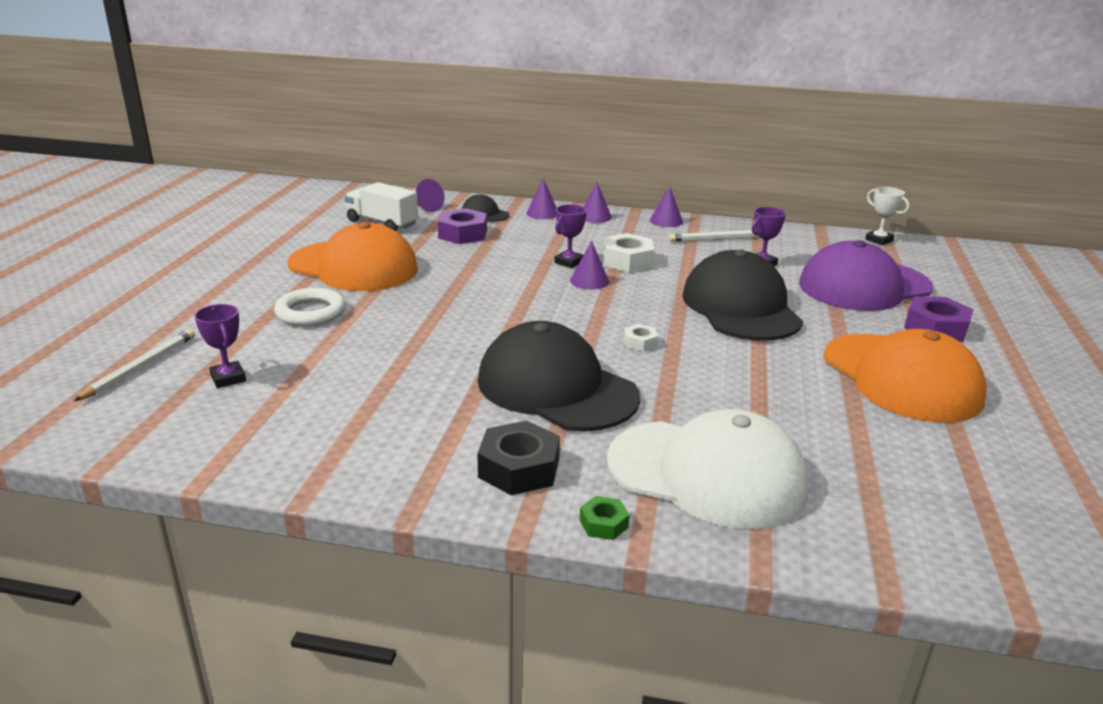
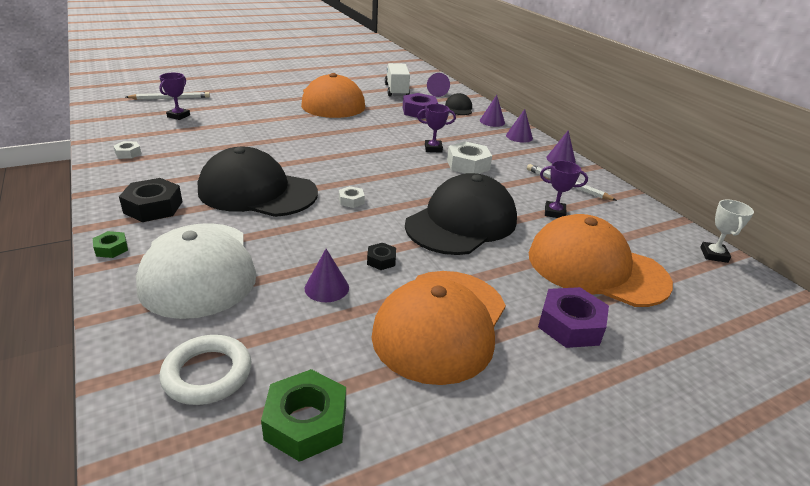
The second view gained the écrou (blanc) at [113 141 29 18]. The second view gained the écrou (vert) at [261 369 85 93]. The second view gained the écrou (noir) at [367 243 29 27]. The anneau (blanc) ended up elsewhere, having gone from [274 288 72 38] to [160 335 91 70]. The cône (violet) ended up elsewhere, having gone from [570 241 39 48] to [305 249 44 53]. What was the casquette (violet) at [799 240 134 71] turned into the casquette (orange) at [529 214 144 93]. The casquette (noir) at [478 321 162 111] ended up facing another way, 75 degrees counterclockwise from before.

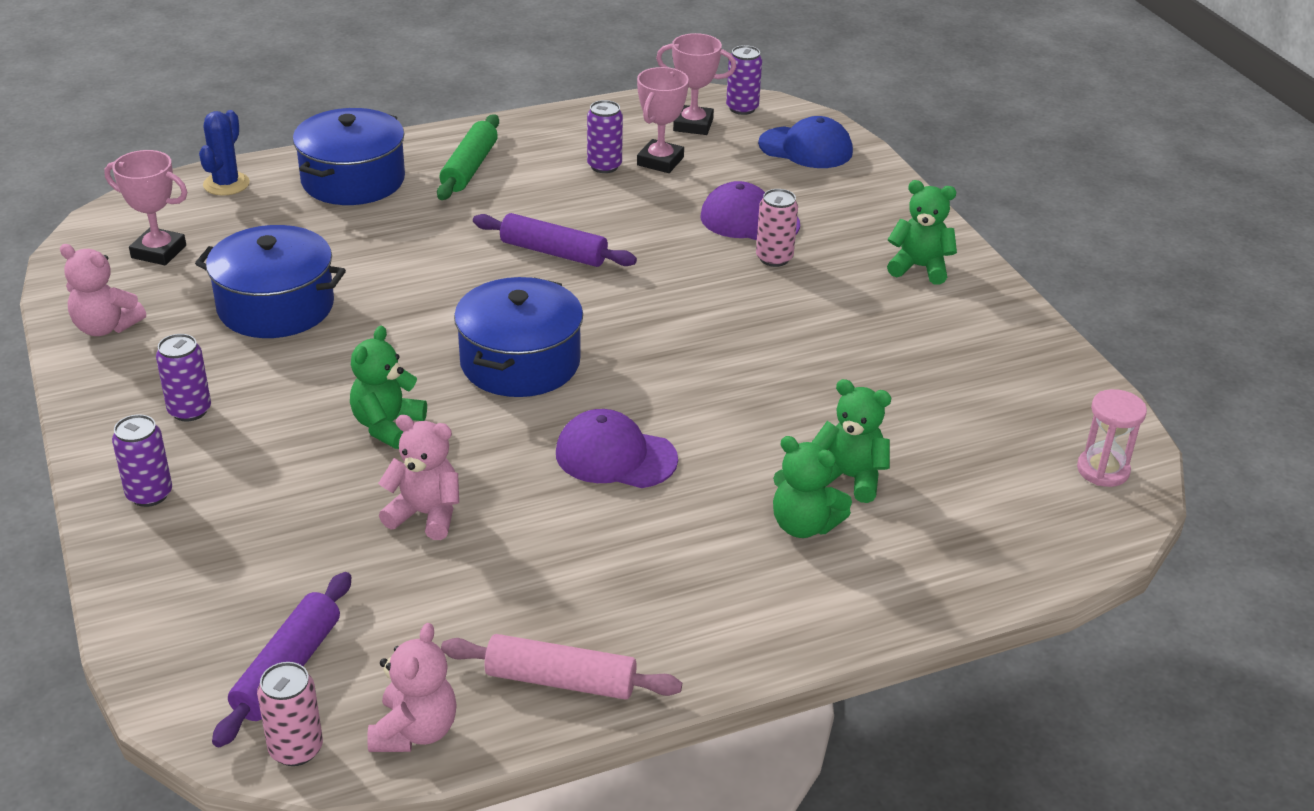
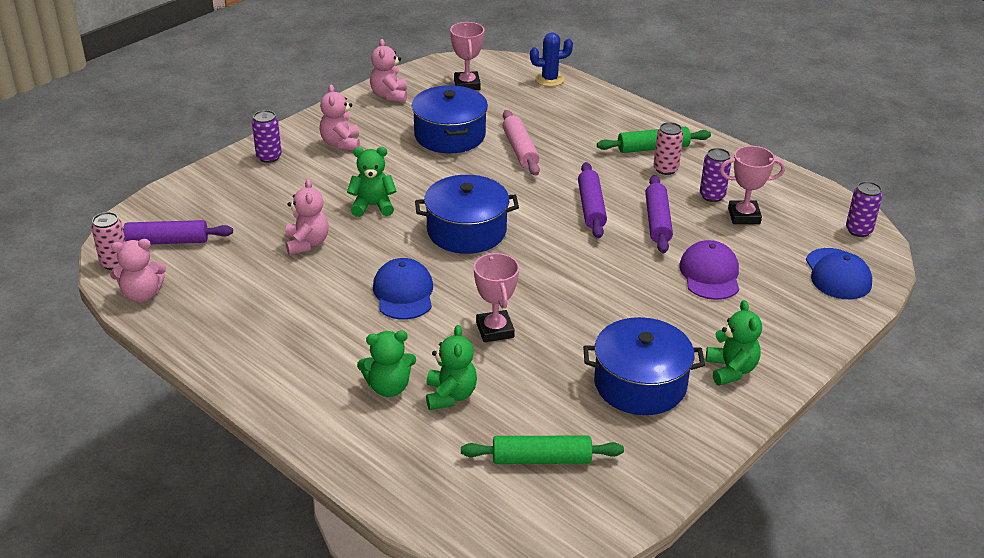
The second view lost the sablier (rose) at [1077 389 70 98]. The second view gained the rouleau à pâtisserie (vert) at [461 435 163 29]. The second view gained the rouleau à pâtisserie (violet) at [645 175 28 78]. The marmite (bleu) ended up elsewhere, having gone from [293 108 112 97] to [583 317 122 98]. The rouleau à pâtisserie (rose) ended up elsewhere, having gone from [441 634 241 66] to [502 110 38 66]. The trophée (rose) ended up elsewhere, having gone from [656 33 80 102] to [474 253 45 89]. The canette (rose) ended up elsewhere, having gone from [756 189 42 78] to [653 122 30 53]. Where the canette (violet) stood at [156 334 55 88], the ours en peluche (rose) came to stand at [319 84 41 66]. What was the casquette (violet) at [556 409 122 79] turned into the casquette (bleu) at [373 258 60 62]. The ours en peluche (vert) at [773 436 79 102] ended up facing another way, 105 degrees counterclockwise from before.

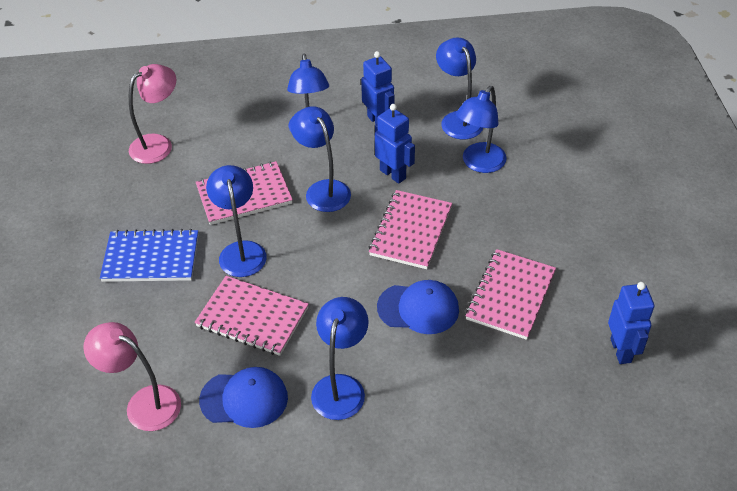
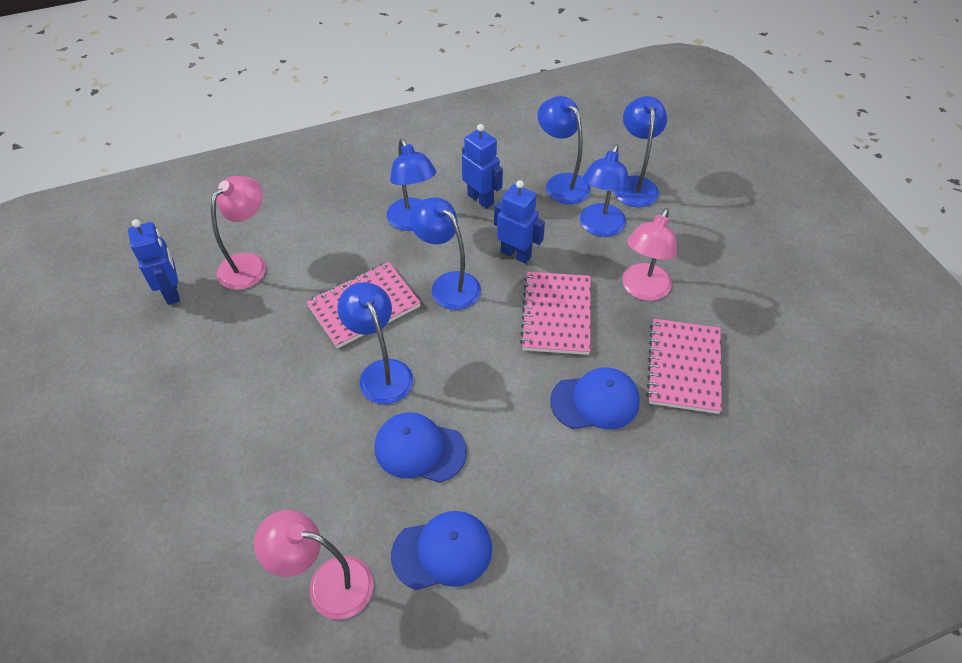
The second view lost the carnet (bleu) at [100 229 98 53]. The second view gained the lampe (rose) at [623 208 54 93]. The lampe (bleu) ended up elsewhere, having gone from [311 297 58 123] to [614 96 53 111]. The robot (bleu) ended up elsewhere, having gone from [608 282 46 82] to [128 219 52 86]. Where the carnet (rose) stood at [194 276 115 80], the casquette (bleu) came to stand at [375 412 92 71].

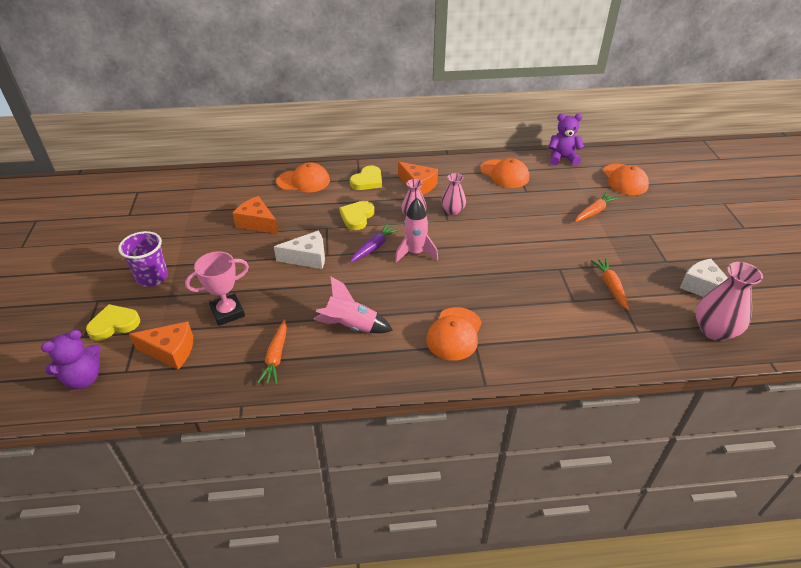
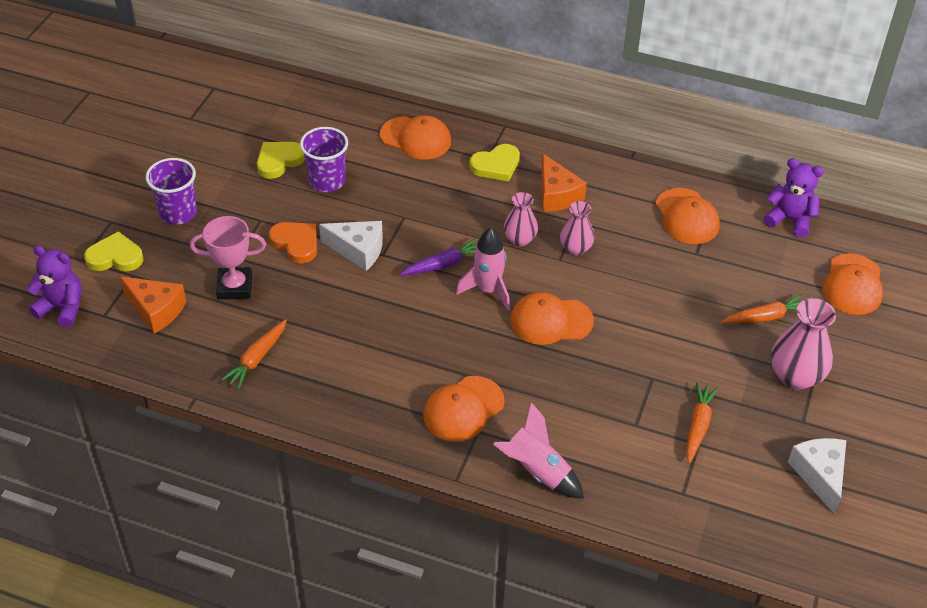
The second view gained the cœur (orange) at [269 222 48 41]. The second view gained the casquette (orange) at [510 292 84 53]. The fusée (rose) ended up elsewhere, having gone from [313 276 80 57] to [493 402 91 97]. The cœur (jaune) ended up elsewhere, having gone from [339 201 36 29] to [257 142 48 37]. The vase (rose) ended up elsewhere, having gone from [696 262 67 79] to [771 298 65 92]. Where the fromage (orange) stood at [233 196 46 38], the gobelet (violet) came to stand at [300 127 48 65]. The ours en peluche (violet) at [41 330 60 59] ended up facing another way, 150 degrees counterclockwise from before.

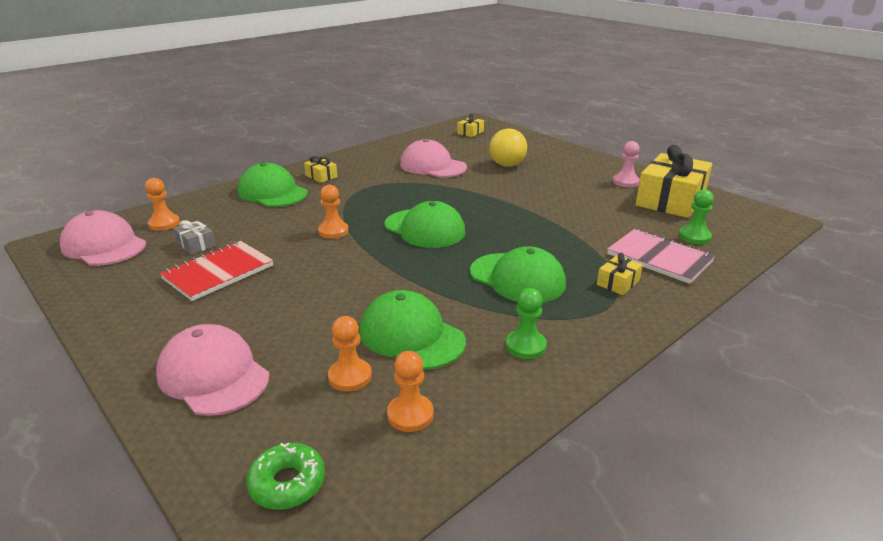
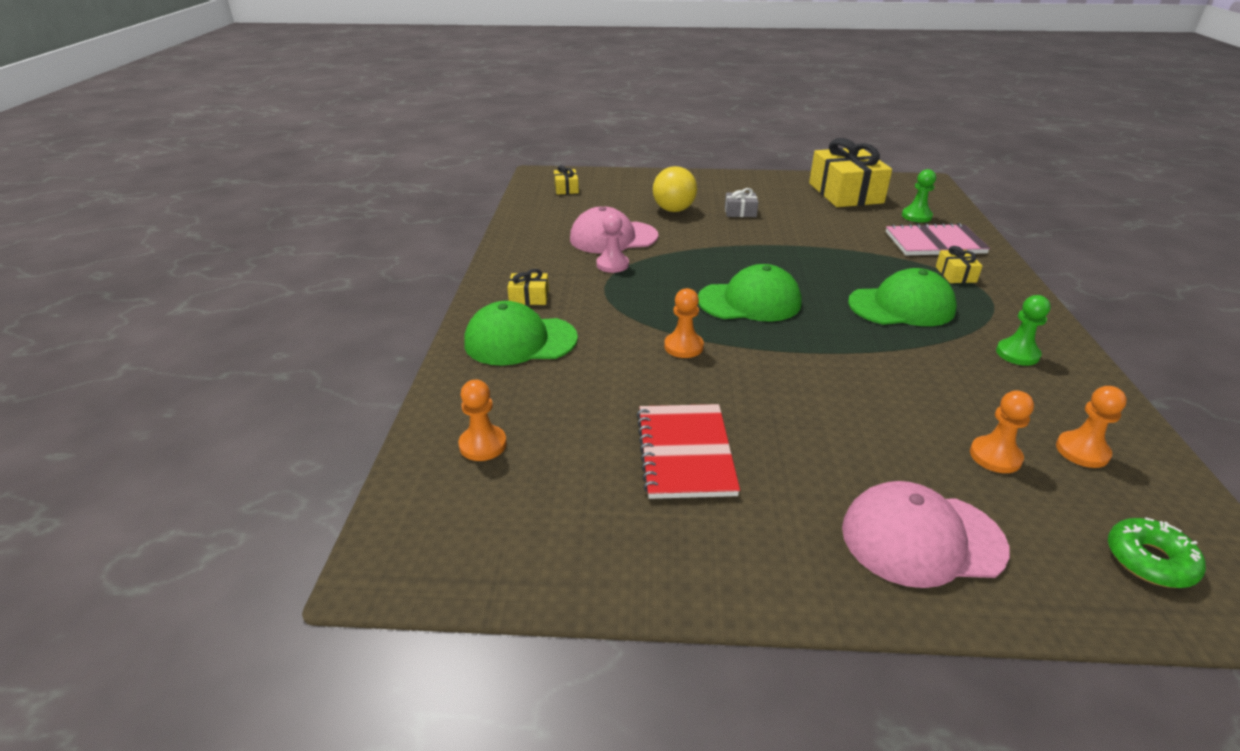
The second view lost the casquette (rose) at [60 210 86 56]. The second view lost the casquette (vert) at [360 290 106 80]. The cadeau (gris) ended up elsewhere, having gone from [174 220 42 35] to [725 188 33 29]. The pion (rose) ended up elsewhere, having gone from [613 141 27 46] to [596 213 33 60].

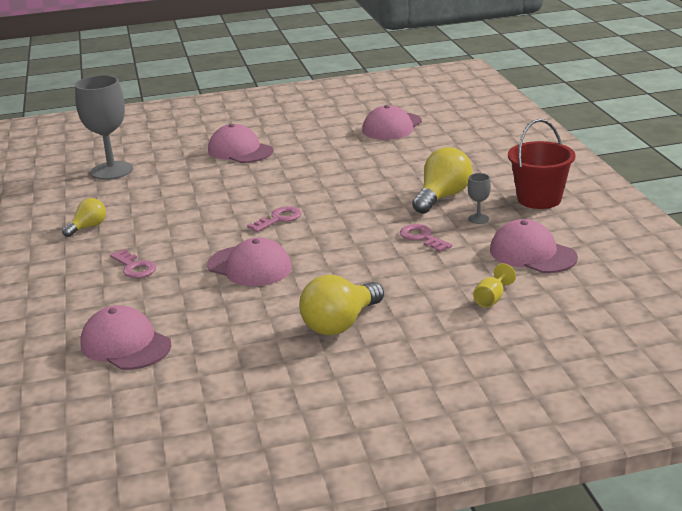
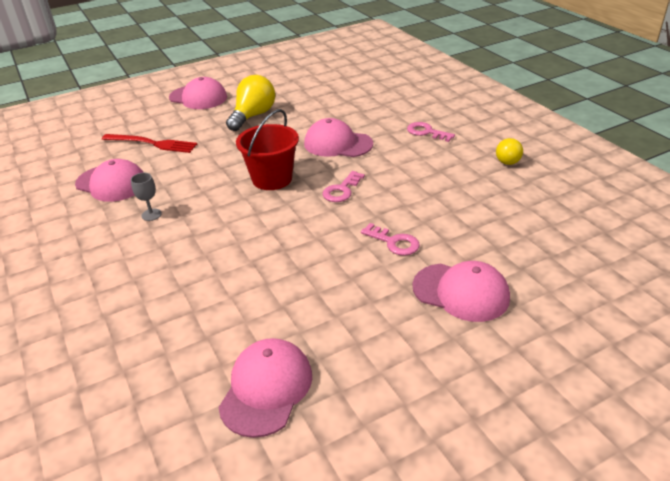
The second view lost the verre à pied (gris) at [75 75 58 105]. The second view lost the ampoule (jaune) at [412 147 60 67]. The casquette (rose) ended up elsewhere, having gone from [80 305 92 65] to [169 77 58 32]. The clé (rose) ended up elsewhere, having gone from [400 224 52 28] to [361 223 59 33]. The seau (rouge) ended up elsewhere, having gone from [508 119 68 90] to [236 109 63 81]. Where the verre à pied (jaune) stood at [473 263 43 45], the fourchette (rouge) came to stand at [102 134 95 19].

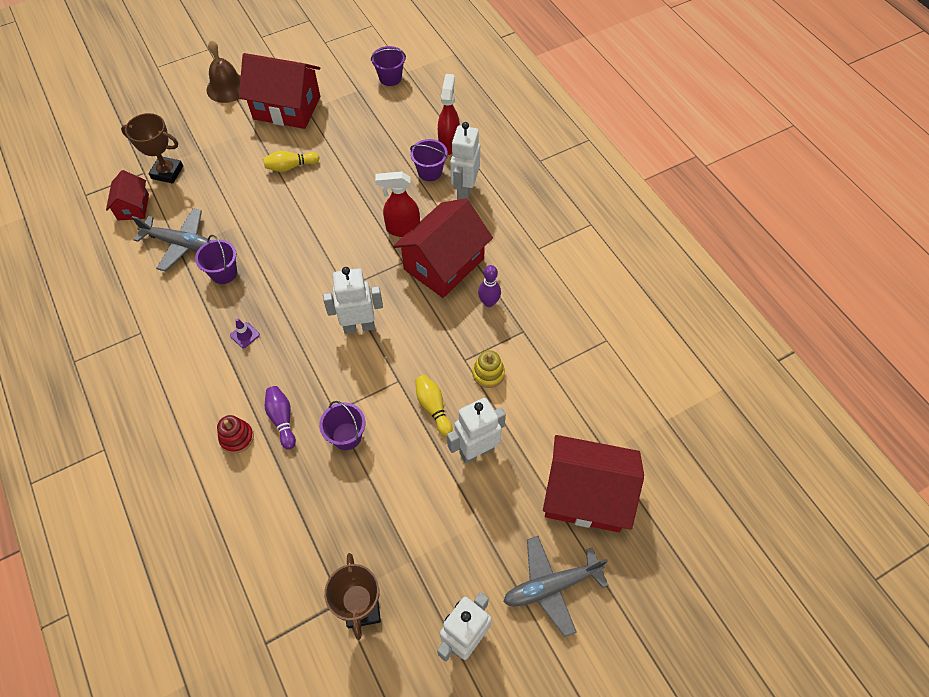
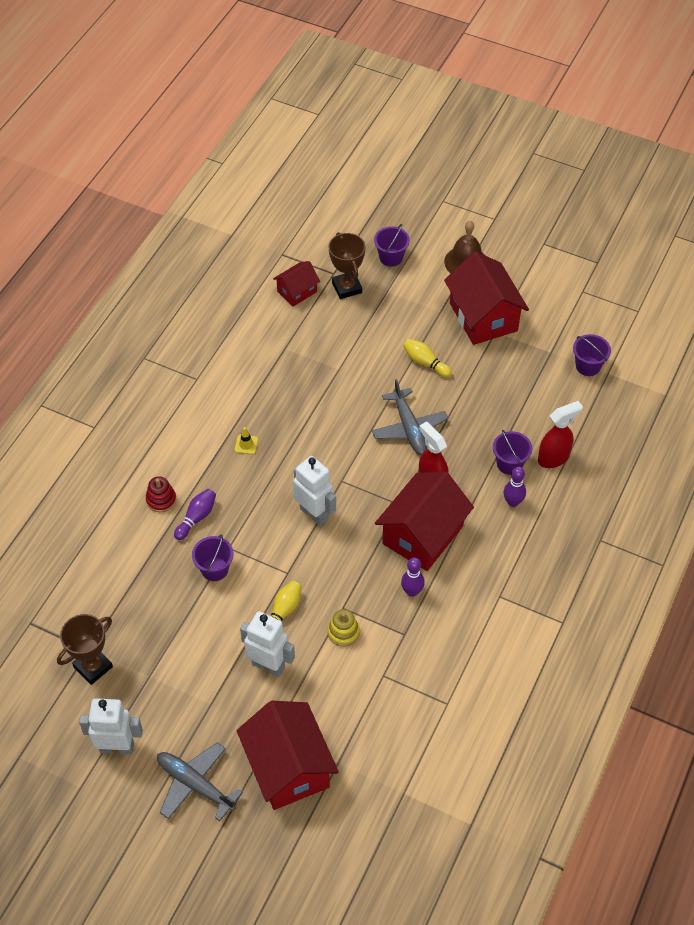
The avion (gris) ended up elsewhere, having gone from [132 208 79 64] to [372 379 76 76]. The seau (violet) ended up elsewhere, having gone from [195 235 42 49] to [374 224 36 43]. Where the robot (blanc) stood at [450 122 30 78], the quille (violet) came to stand at [503 467 23 40]. What was the cône de chantier (violet) at [230 318 30 30] turned into the cône de chantier (jaune) at [234 427 24 27]. The maison (rouge) at [393 198 100 100] ended up facing another way, 60 degrees counterclockwise from before.

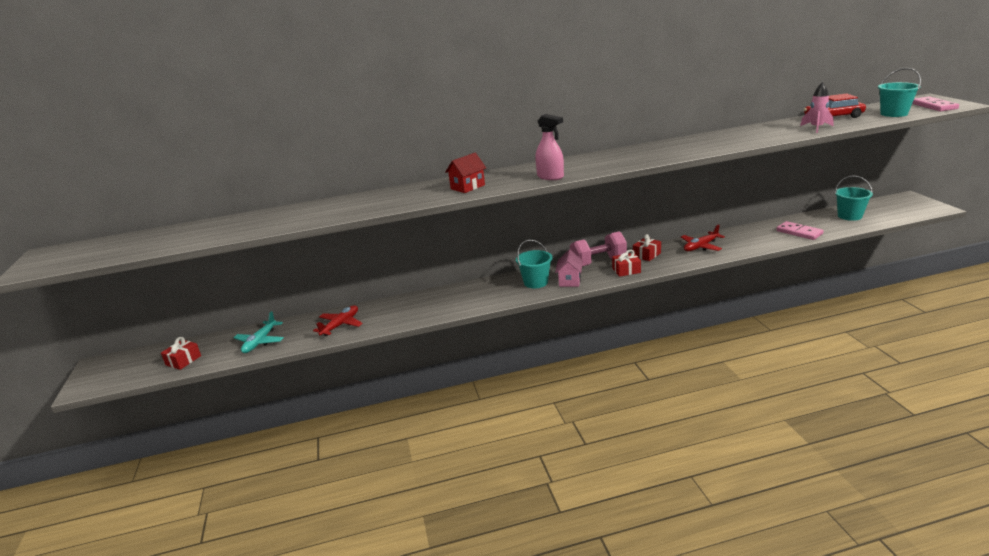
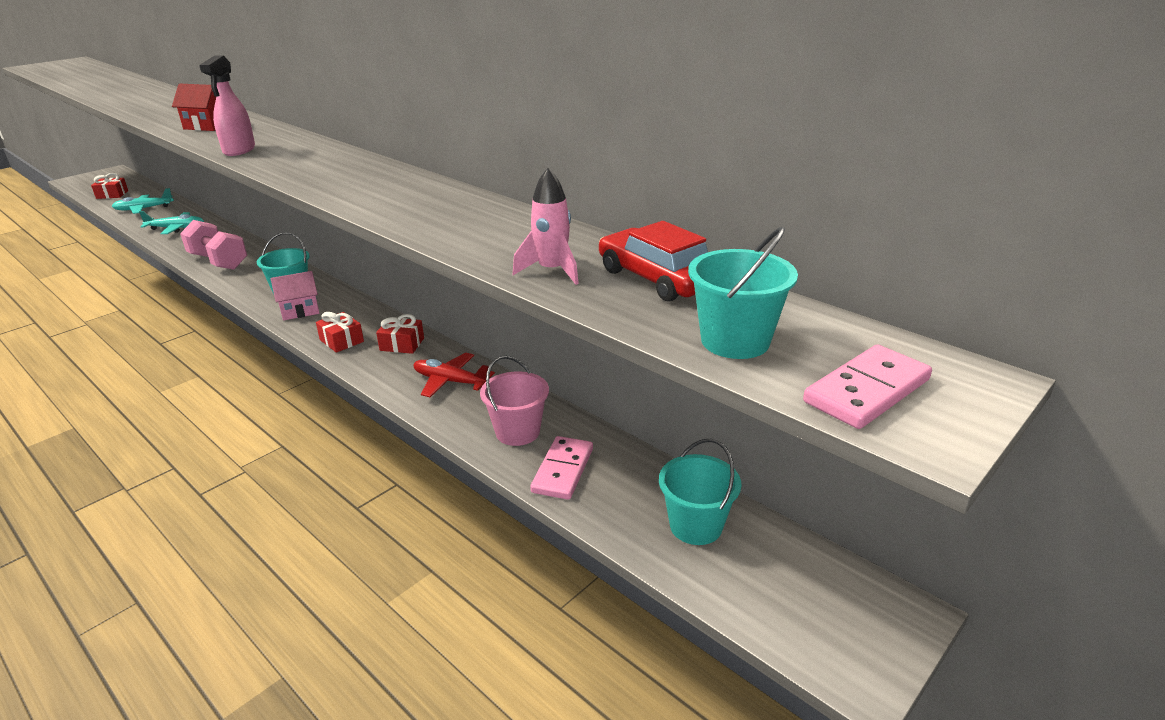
The second view gained the seau (rose) at [480 356 69 90]. The haltère (rose) ended up elsewhere, having gone from [570 231 57 36] to [180 220 67 50]. What was the avion (rouge) at [313 305 50 31] turned into the avion (turquoise) at [139 211 65 23].

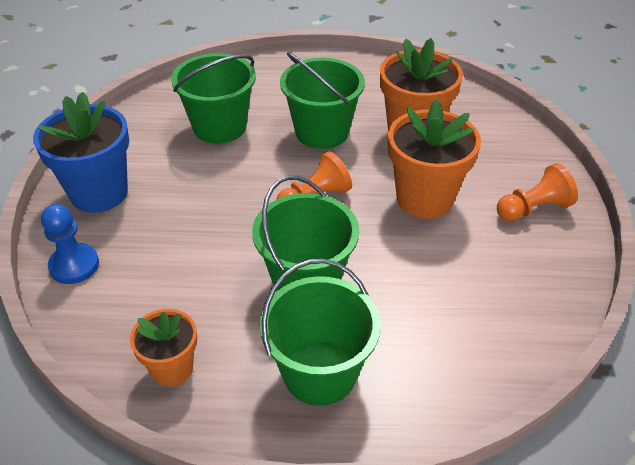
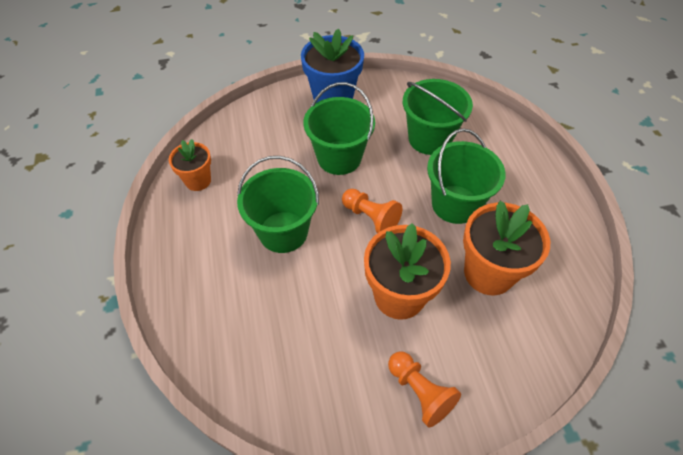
The second view lost the pion (bleu) at [41 204 58 80]. The seau (vert) ended up elsewhere, having gone from [260 259 121 147] to [303 82 72 93].

